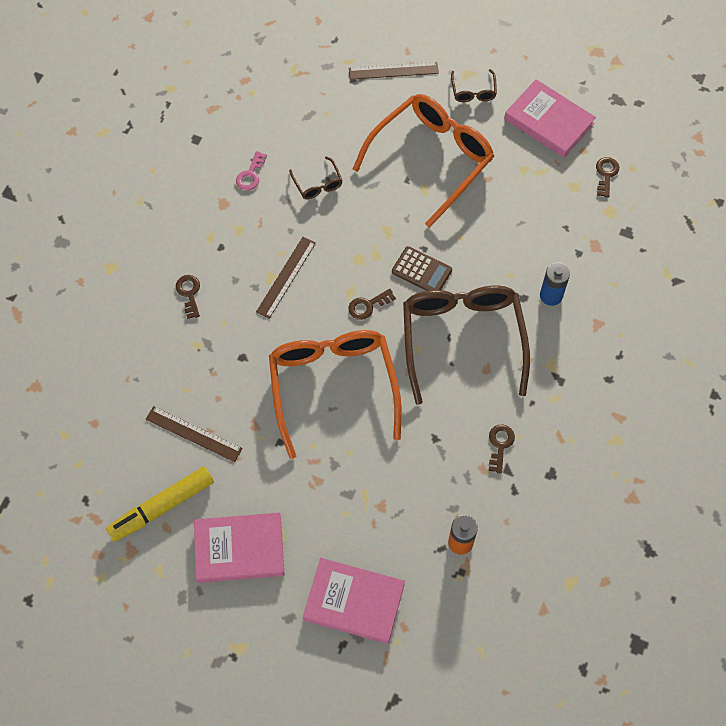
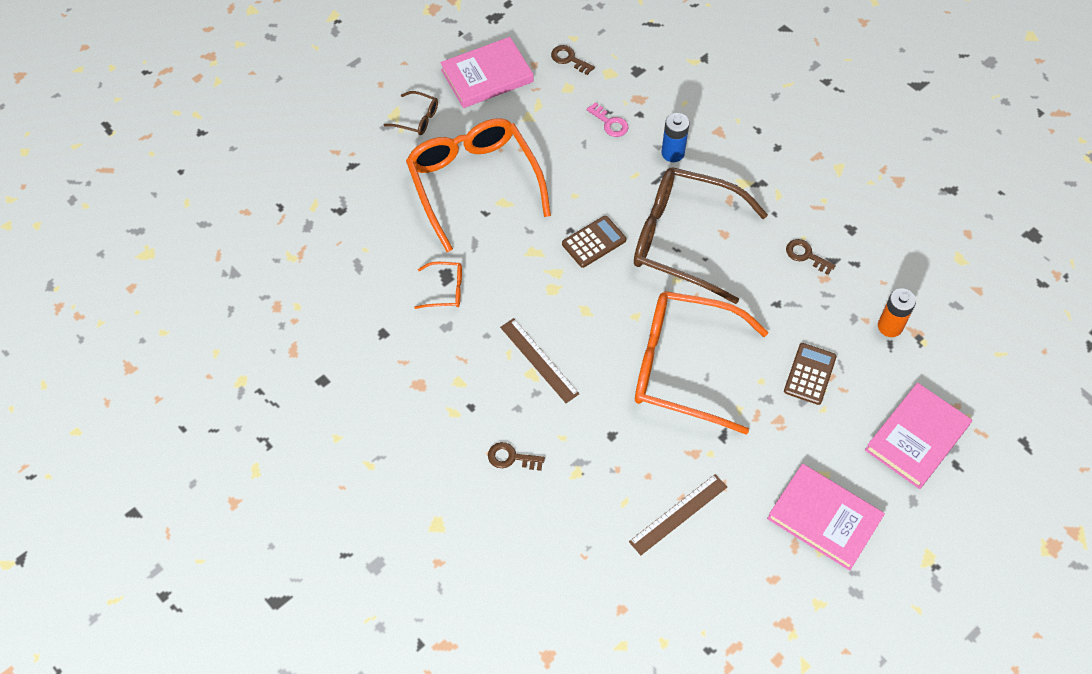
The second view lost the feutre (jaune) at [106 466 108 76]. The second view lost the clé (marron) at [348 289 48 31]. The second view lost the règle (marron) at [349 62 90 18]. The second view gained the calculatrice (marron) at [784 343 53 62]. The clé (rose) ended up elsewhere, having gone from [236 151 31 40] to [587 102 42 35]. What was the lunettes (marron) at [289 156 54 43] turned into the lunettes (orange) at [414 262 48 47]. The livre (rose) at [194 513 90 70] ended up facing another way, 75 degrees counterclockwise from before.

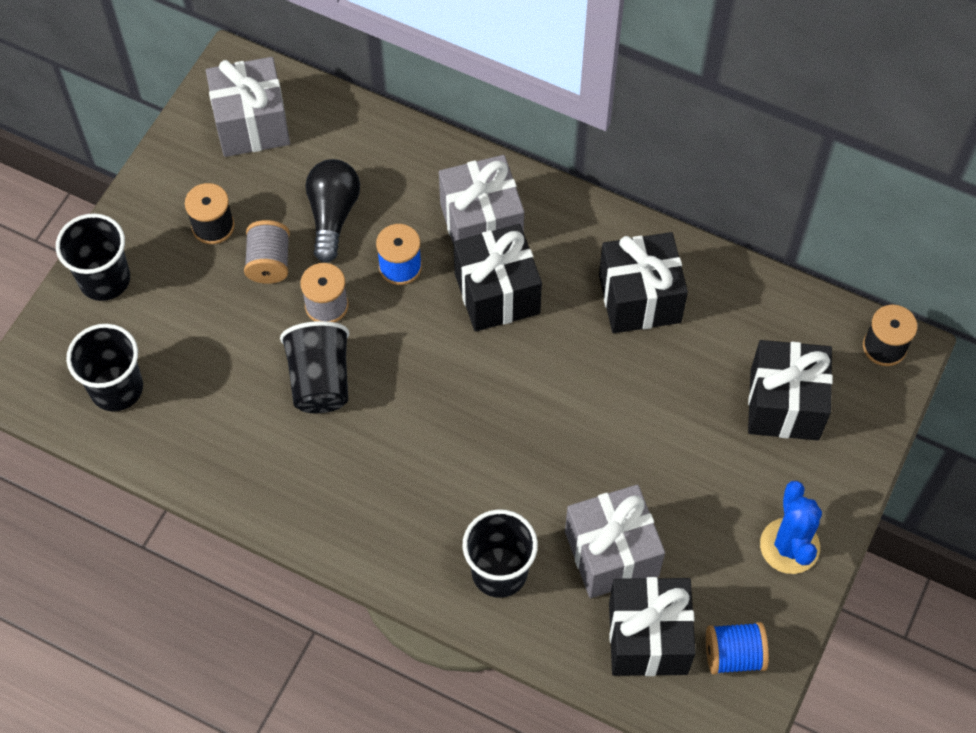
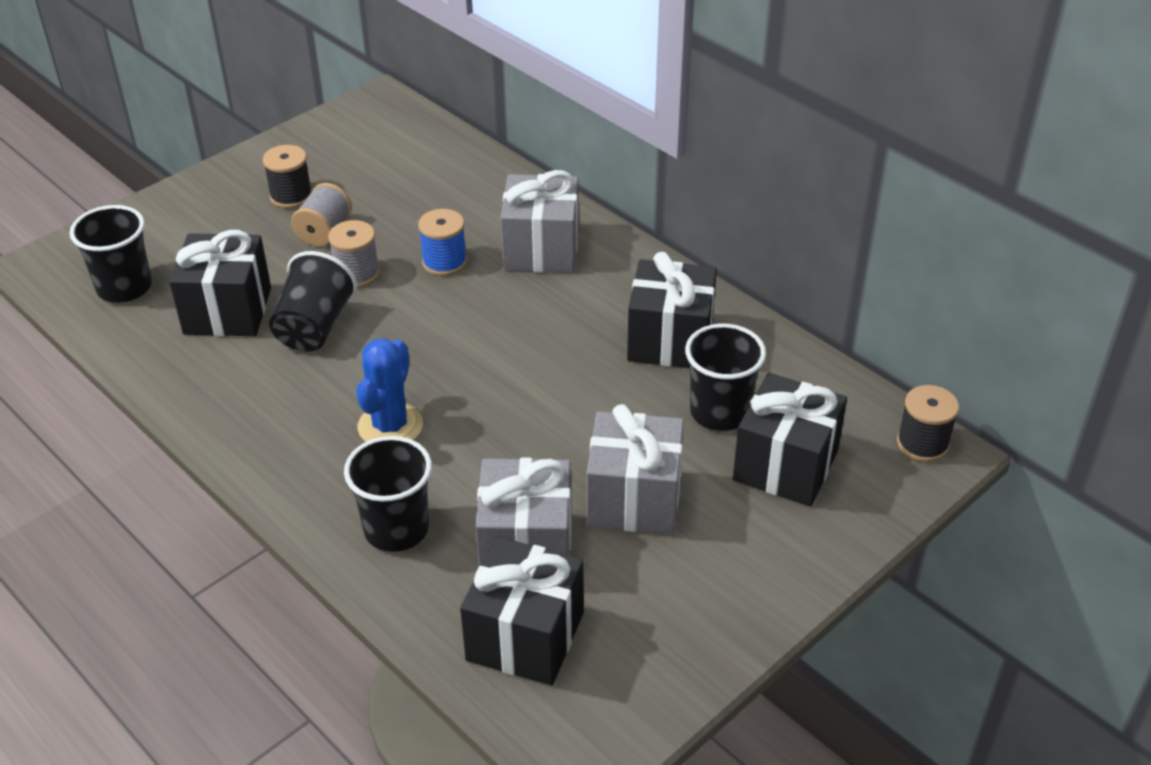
The second view lost the ampoule (noir) at [306 159 54 104]. The second view lost the bobine (bleu) at [706 622 63 53]. The gobelet (noir) ended up elsewhere, having gone from [56 213 74 88] to [685 324 81 107]. The cadeau (gris) ended up elsewhere, having gone from [206 57 84 100] to [587 404 97 130]. The cadeau (noir) ended up elsewhere, having gone from [454 224 88 108] to [169 230 102 106]. The cactus (bleu) ended up elsewhere, having gone from [760 481 62 93] to [356 338 67 104].

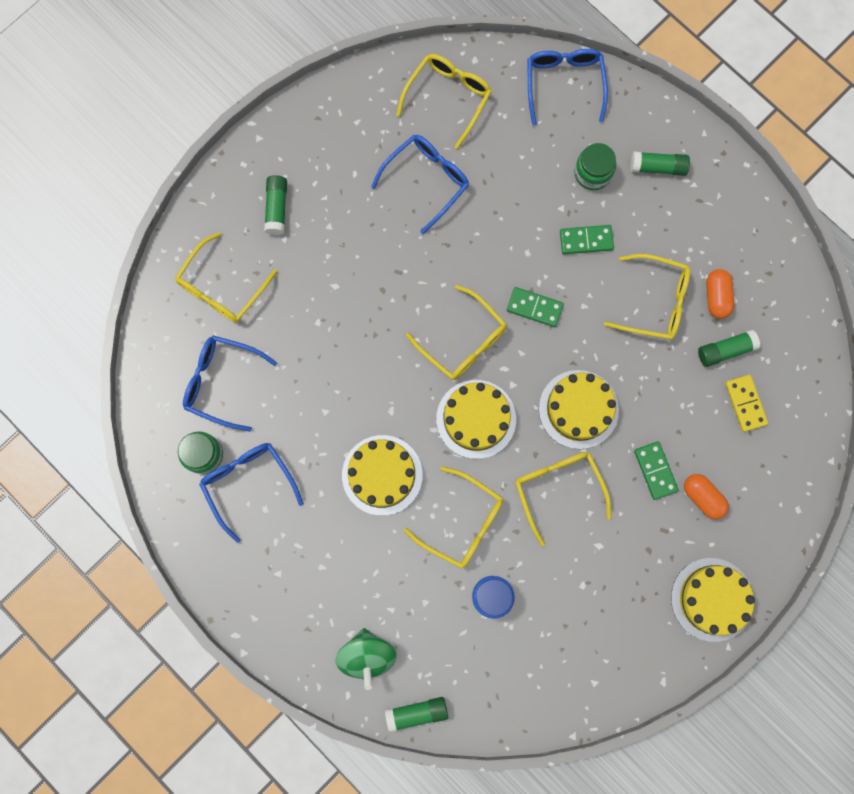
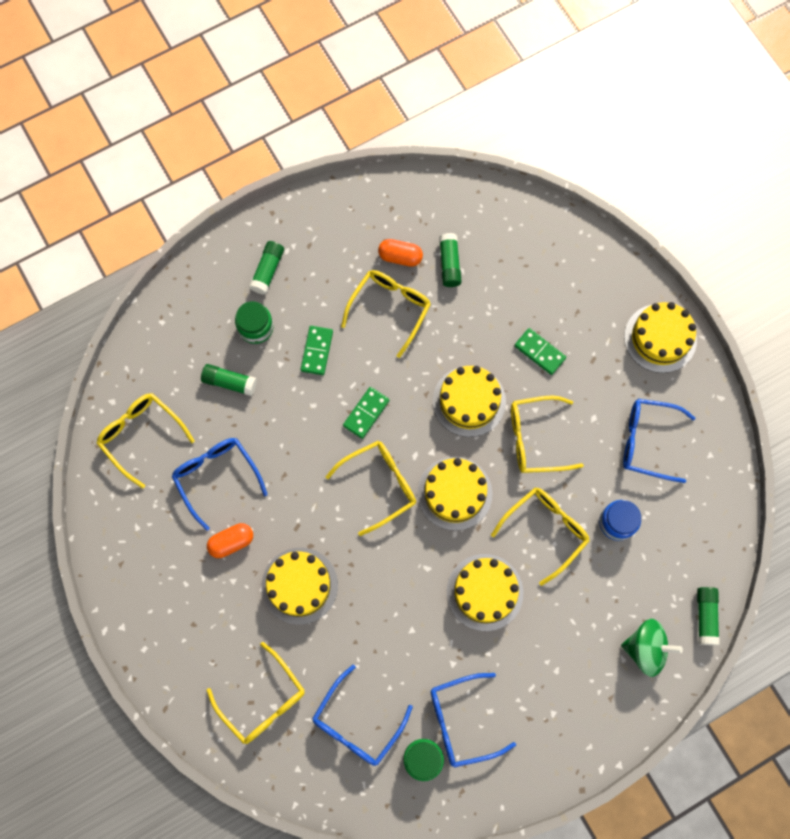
The second view lost the domino (jaune) at [725 375 43 57]. The second view gained the gâteau (jaune) at [261 548 77 77]. The bâton de colle (vert) ended up elsewhere, having gone from [264 175 23 60] to [201 364 56 32]. The lunettes (bleu) ended up elsewhere, having gone from [528 49 80 77] to [623 399 72 84]. The gélule (orange) ended up elsewhere, having gone from [684 474 45 45] to [207 523 46 35]. The domino (vert) at [634 441 45 59] ended up facing another way, 45 degrees clockwise from before.

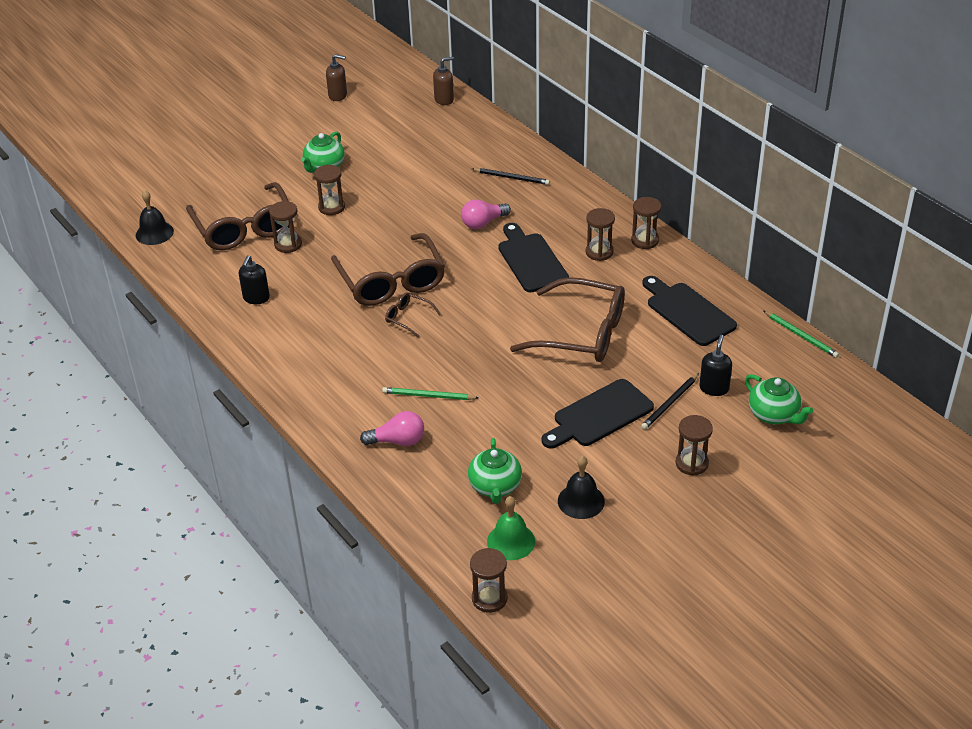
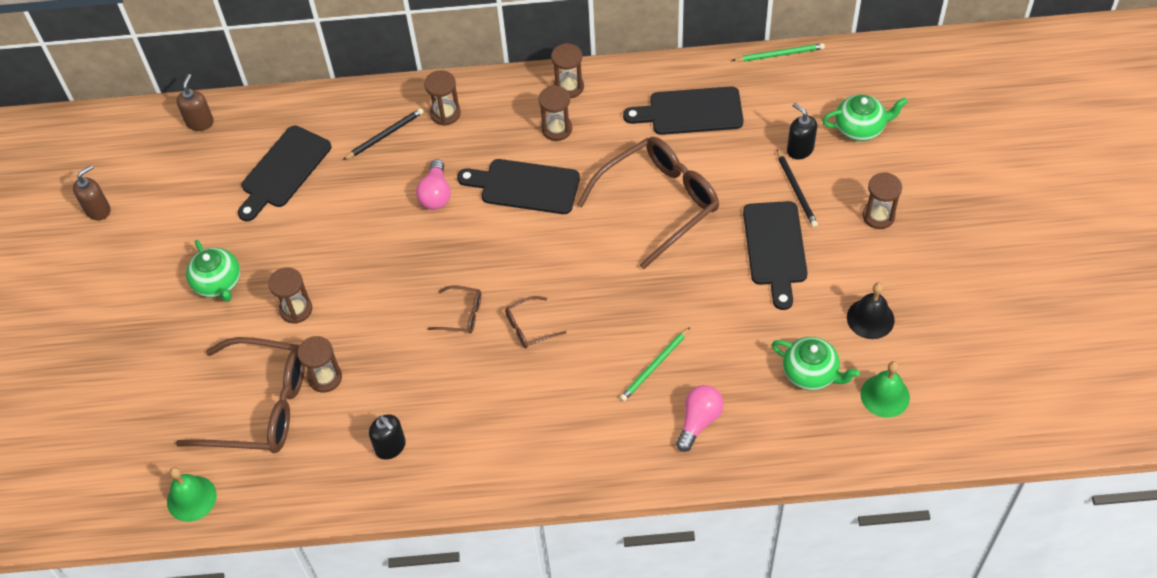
The second view gained the planche à découper (noir) at [238 125 93 96]. The sablier (marron) ended up elsewhere, having gone from [470 548 38 65] to [424 70 37 56]. What was the cloche (noir) at [136 190 38 55] turned into the cloche (vert) at [167 467 50 55]. The size of the lunettes (marron) at [331 233 114 73] changed by a factor of 0.44.

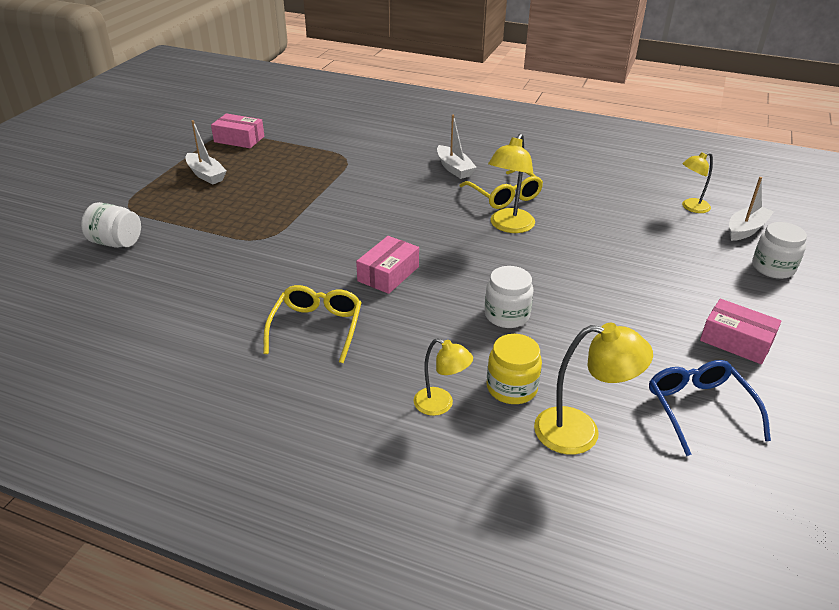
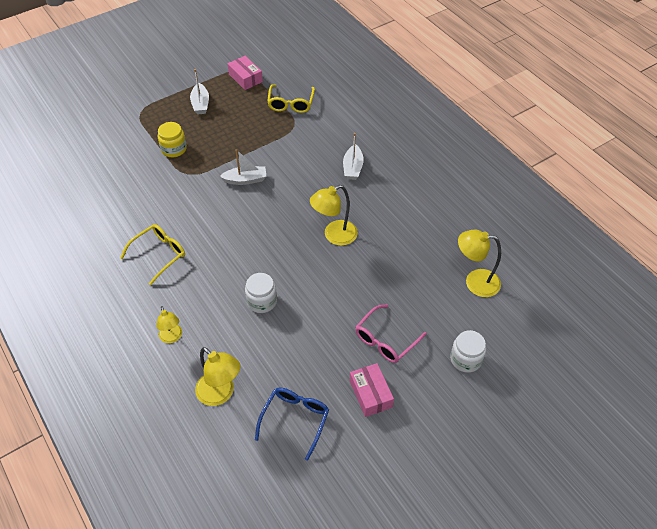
The second view lost the bocal (blanc) at [81 202 60 46]. The second view lost the boîte (rose) at [356 236 63 58]. The second view gained the lunettes (rose) at [355 304 72 59]. The lunettes (jaune) ended up elsewhere, having gone from [459 170 84 39] to [267 85 48 28]. The bocal (jaune) ended up elsewhere, having gone from [487 334 55 70] to [158 122 29 35]. The bateau (blanc) ended up elsewhere, having gone from [729 177 45 64] to [220 149 46 36]. The size of the lampe (jaune) at [682 152 31 61] changed by a factor of 1.56.

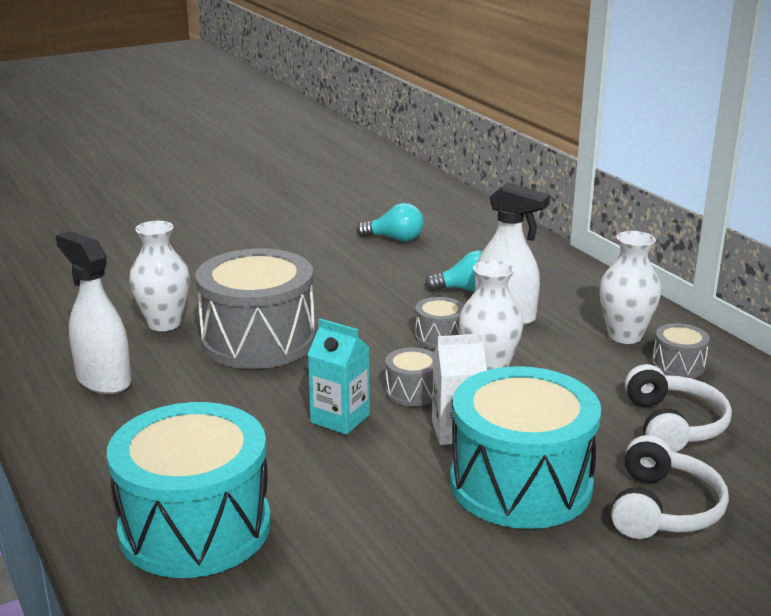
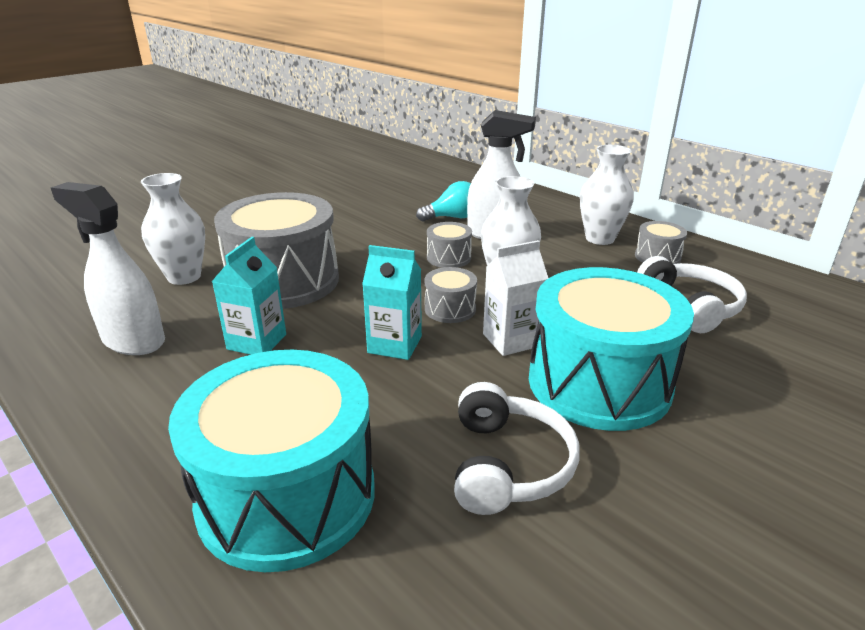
The second view lost the ampoule (turquoise) at [357 203 67 39]. The second view gained the brique de lait (turquoise) at [212 237 74 118]. The casque audio (blanc) ended up elsewhere, having gone from [611 435 118 104] to [454 382 125 133].

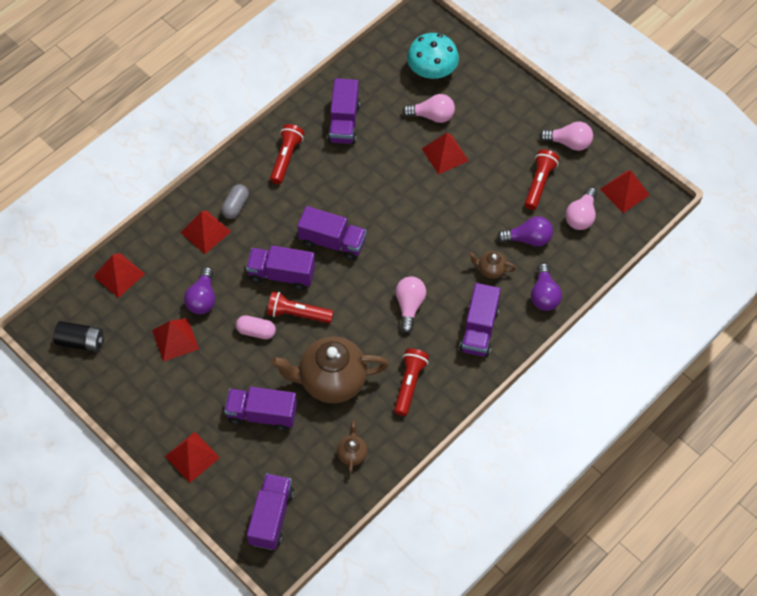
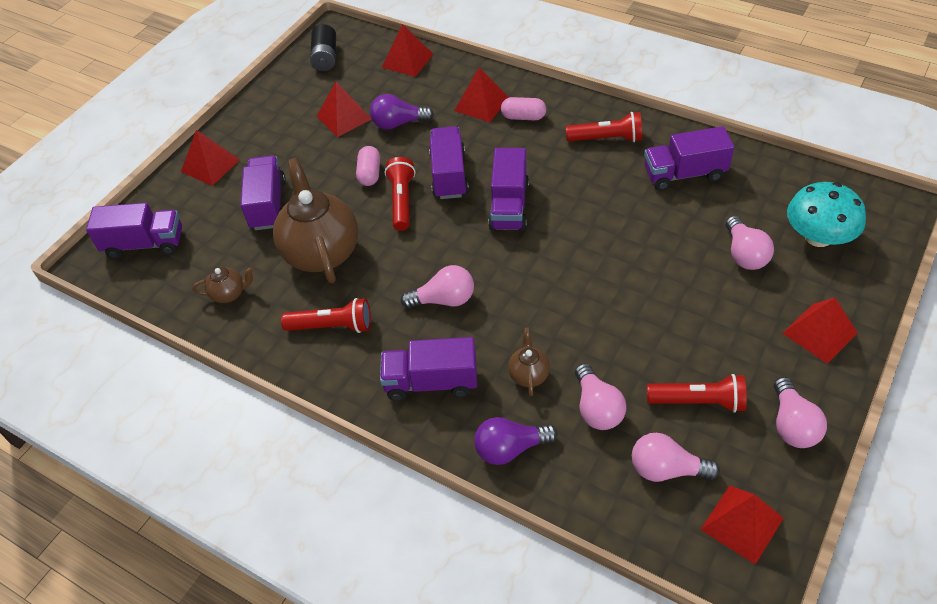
The pyramide (rouge) ended up elsewhere, having gone from [422 133 47 42] to [783 298 75 66]. What was the gélule (gris) at [221 184 28 35] turned into the gélule (rose) at [501 97 45 23]. What was the ampoule (violet) at [497 216 56 31] turned into the ampoule (rose) at [575 363 51 67].

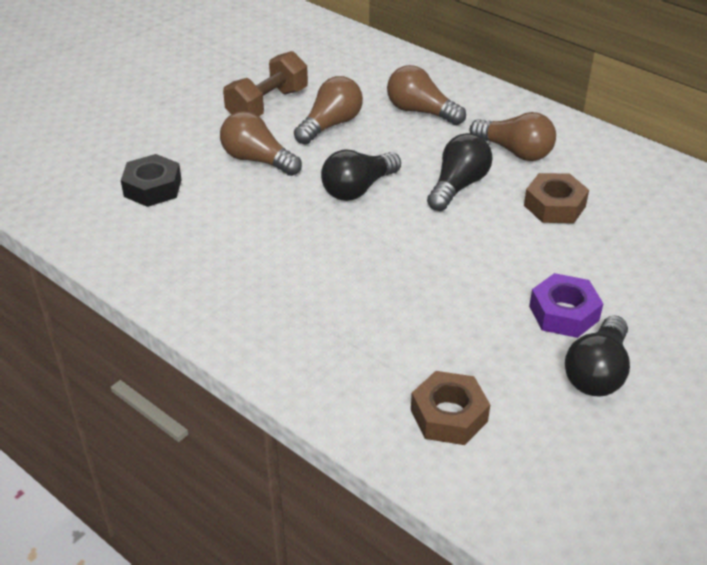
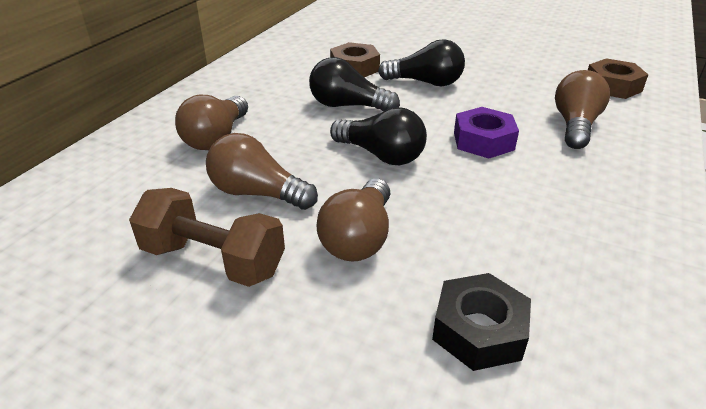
The ampoule (marron) ended up elsewhere, having gone from [470 112 86 49] to [555 70 55 79]. The écrou (violet) ended up elsewhere, having gone from [529 273 74 65] to [454 107 65 52]. The ampoule (noir) ended up elsewhere, having gone from [565 316 65 81] to [378 39 87 47].

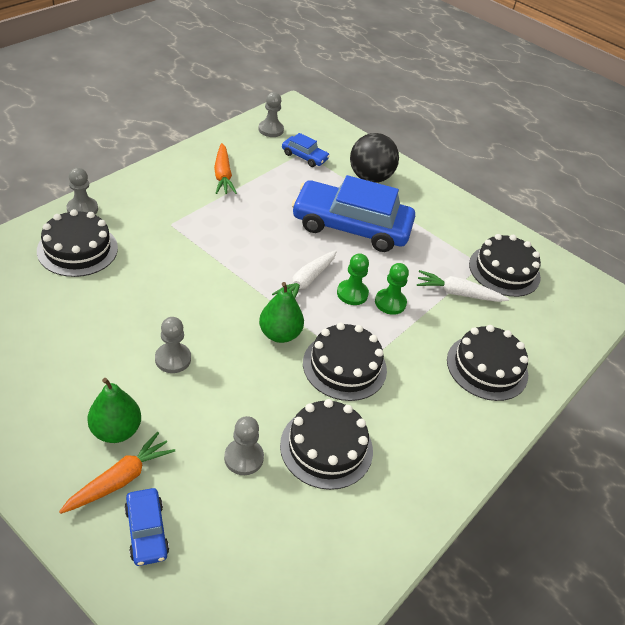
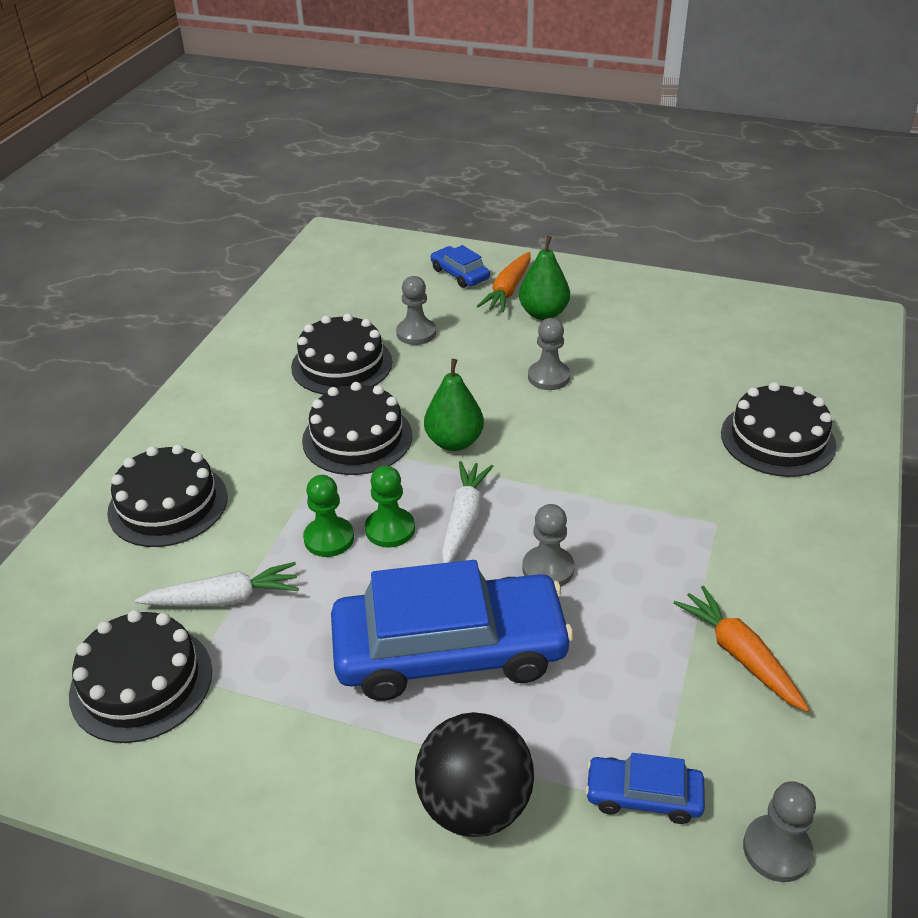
The pion (gris) ended up elsewhere, having gone from [67 168 31 47] to [522 504 53 83].

